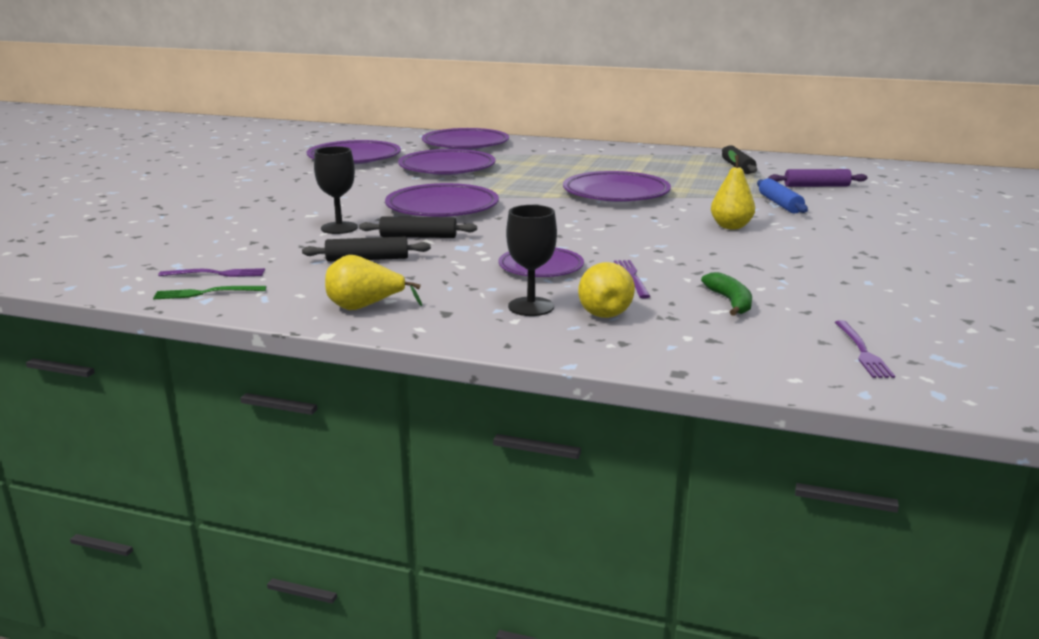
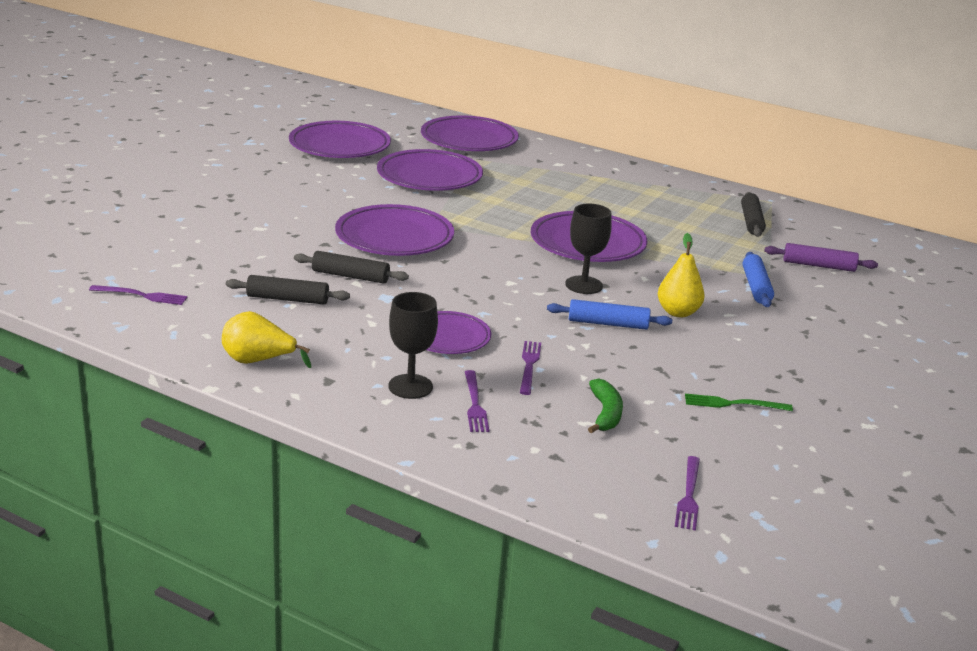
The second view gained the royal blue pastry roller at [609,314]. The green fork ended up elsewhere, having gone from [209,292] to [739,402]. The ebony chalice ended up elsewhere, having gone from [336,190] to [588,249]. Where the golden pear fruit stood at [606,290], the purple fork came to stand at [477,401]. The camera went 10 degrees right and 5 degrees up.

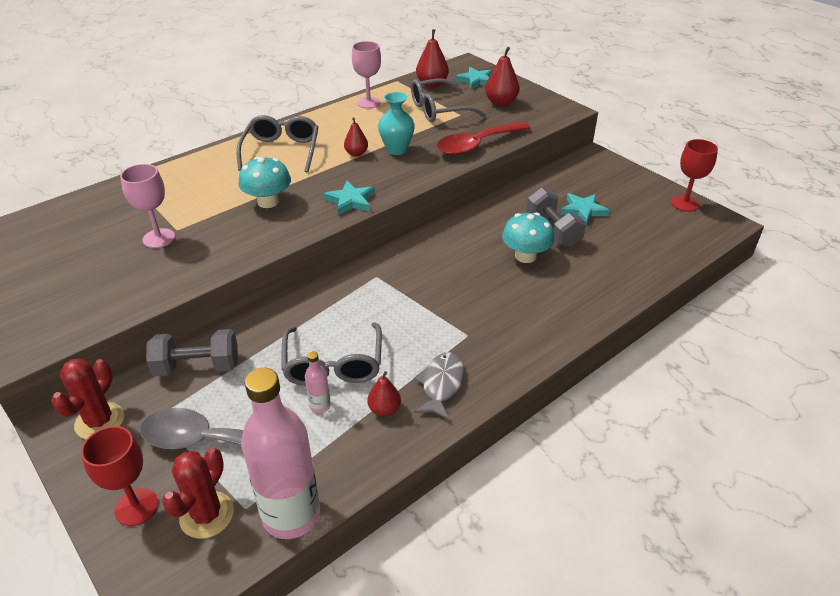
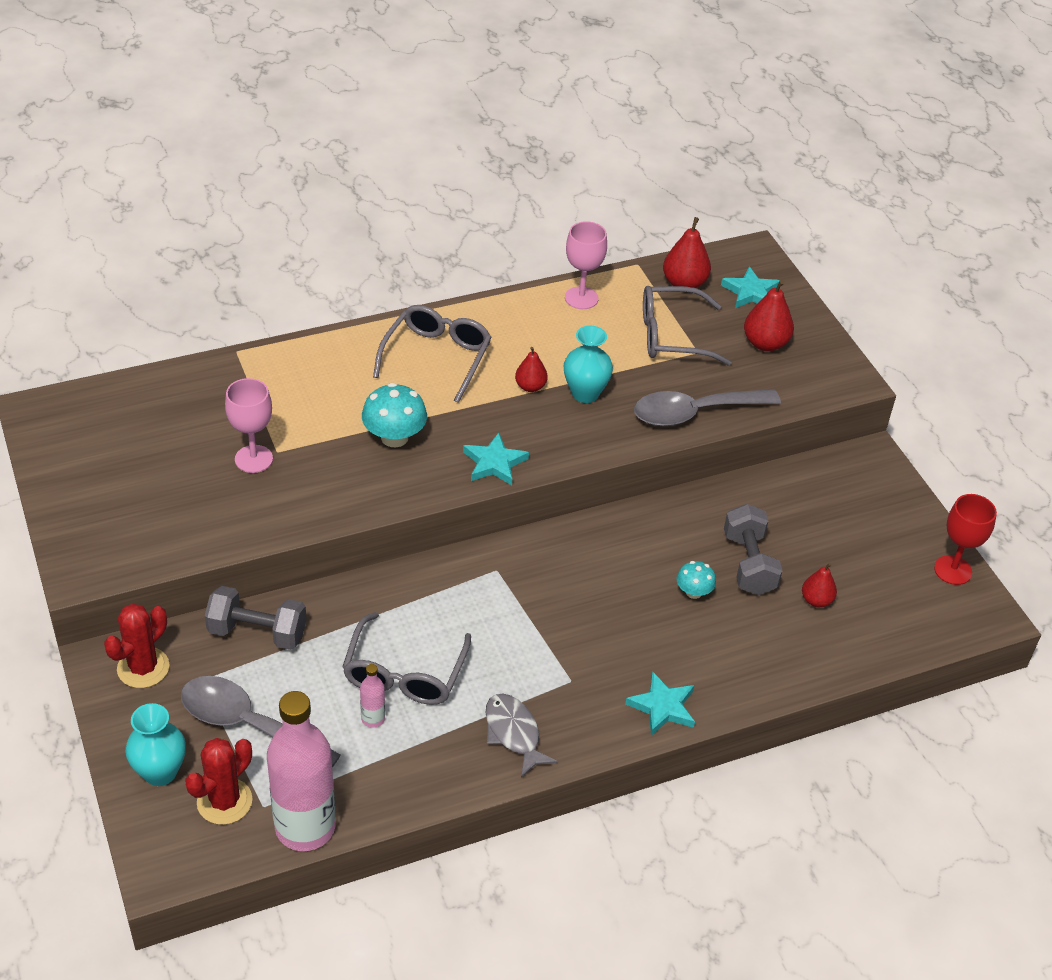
The crimson pear fruit ended up elsewhere, having gone from [384,393] to [819,585]. The aqua star shape ended up elsewhere, having gone from [585,209] to [660,703]. Where the crimson chalice stood at [119,476], the aqua flower vase came to stand at [155,744]. What was the crimson tablespoon at [484,139] turned into the grey tablespoon at [707,407]. The grey fish at [439,386] ended up facing another way, 60 degrees counterclockwise from before. The size of the aqua mushroom at [528,237] changed by a factor of 0.59. The camera went 15 degrees right and 5 degrees up.

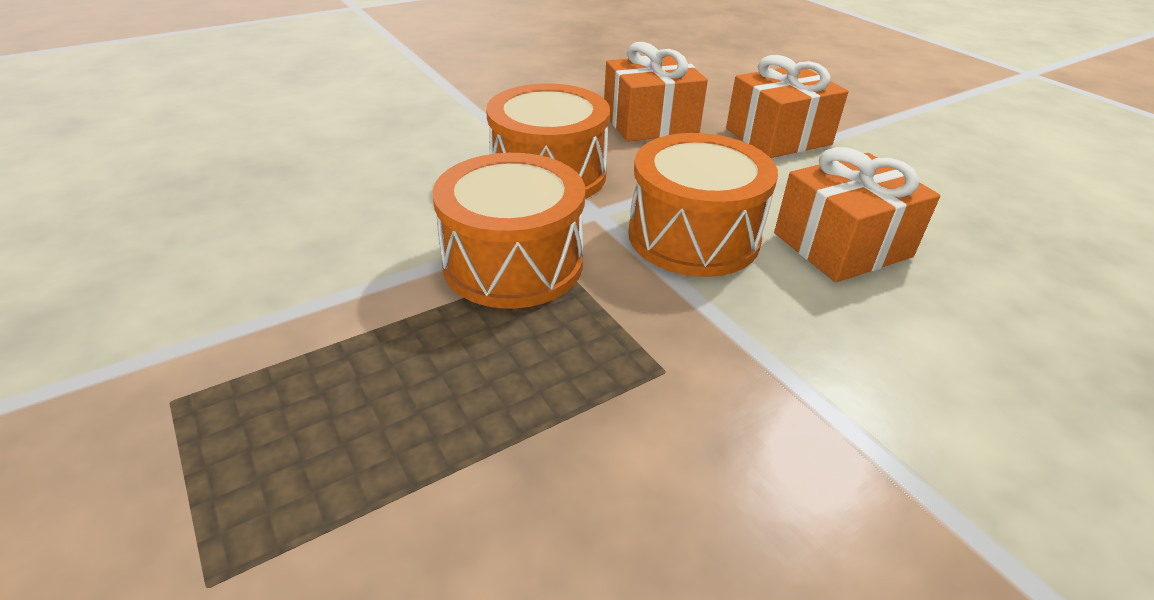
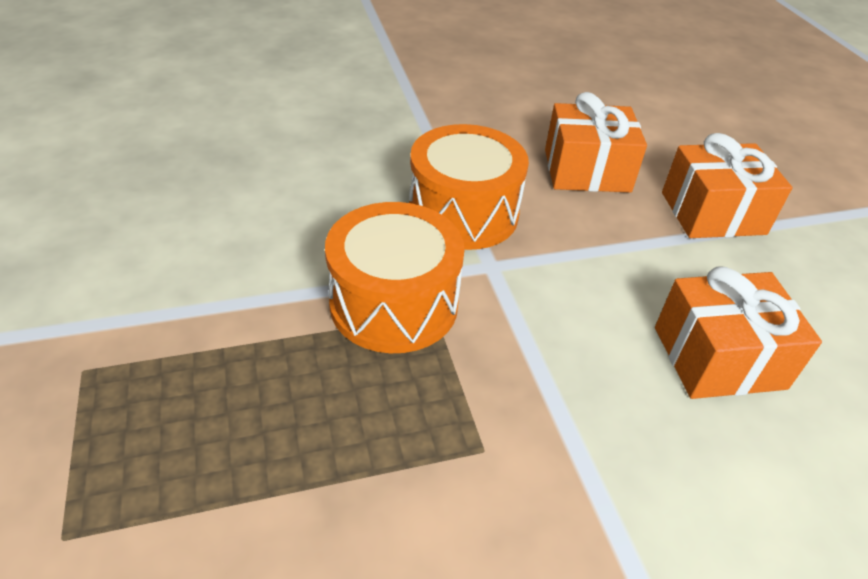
The second view lost the bright orange drum at [703,205]. The camera went 15 degrees right and 5 degrees up.

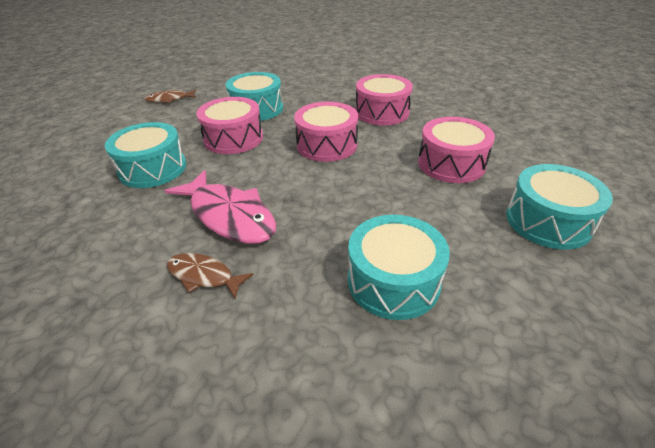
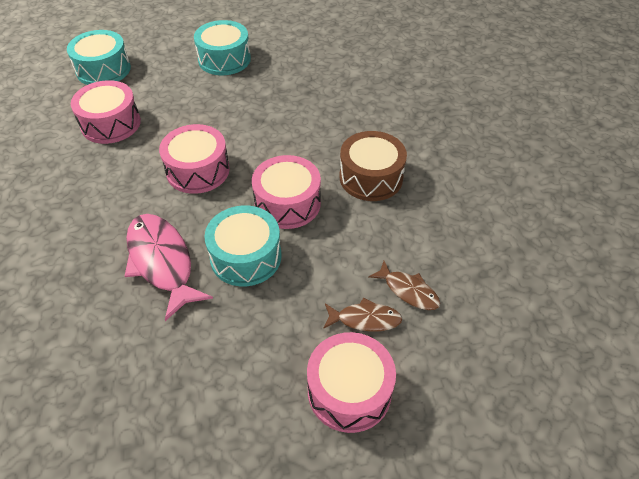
The rose-pink fish ended up elsewhere, having gone from [220,207] to [169,267]. The russet fish ended up elsewhere, having gone from [210,276] to [404,285]. The rose-pink drum ended up elsewhere, having gone from [384,99] to [351,382]. What was the aqua drum at [145,155] turned into the russet drum at [373,166]. The camera went 165 degrees left and 10 degrees up.

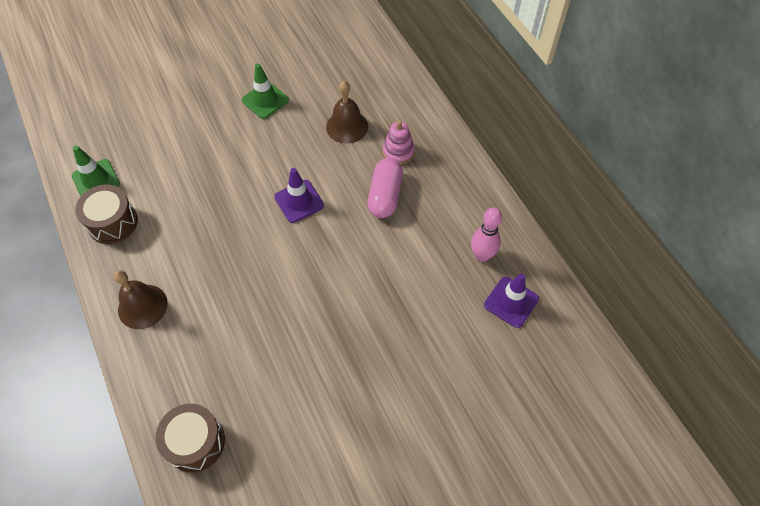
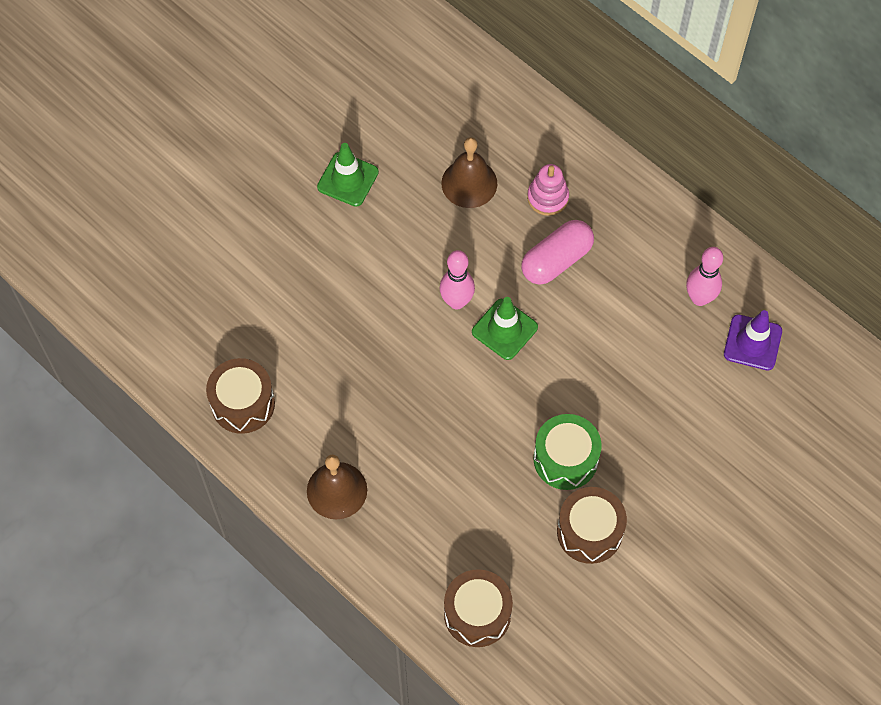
The second view gained the green drum at [567,452]. The second view gained the russet drum at [592,525]. The green safety cone ended up elsewhere, having gone from [96,171] to [505,328]. Where the purple safety cone stood at [299,195], the rose-pink skittle came to stand at [457,279]. The rose-pink capsule at [385,188] ended up facing another way, 60 degrees clockwise from before. The camera went 20 degrees left and 5 degrees up.

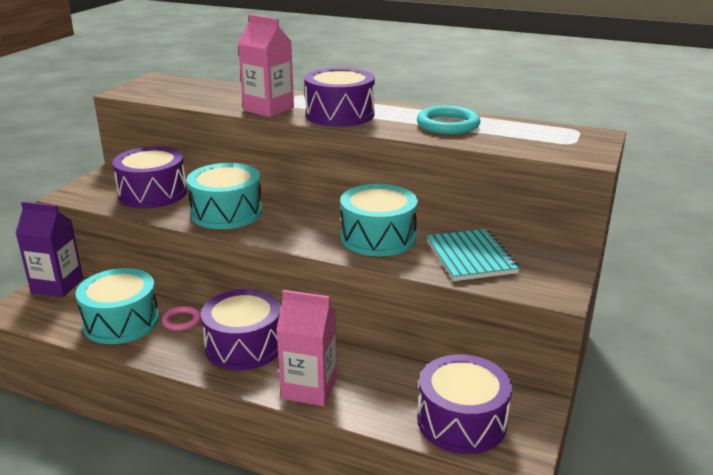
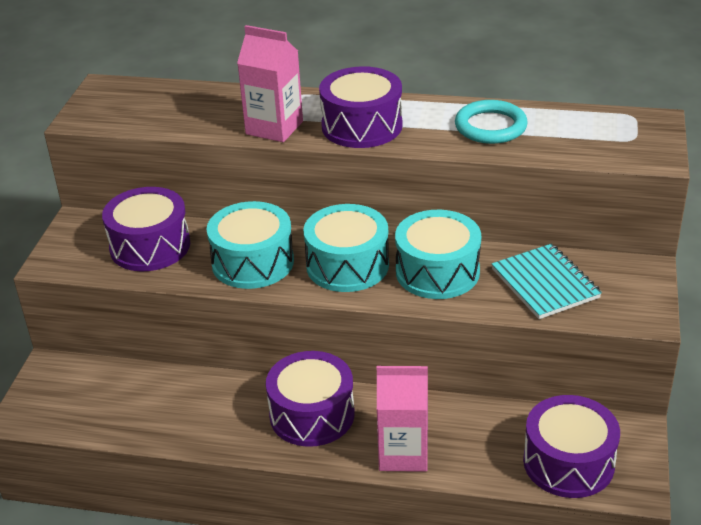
The second view lost the purple milk carton at [49,249]. The second view lost the rose-pink hoop at [181,318]. The aqua drum ended up elsewhere, having gone from [117,306] to [346,248]. The camera went 10 degrees left and 10 degrees up.

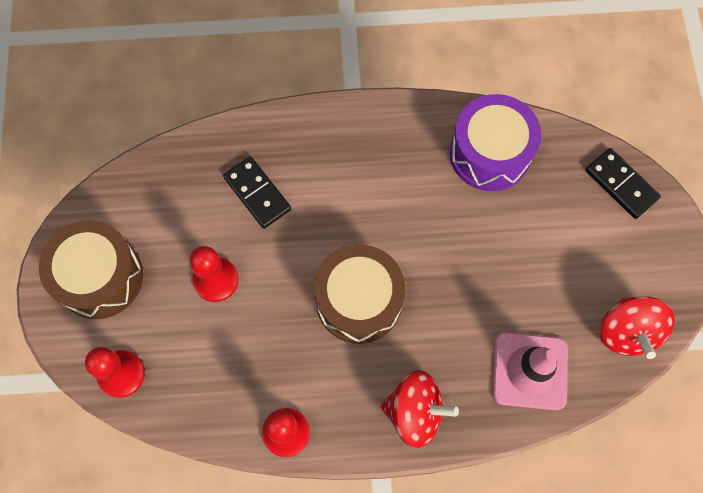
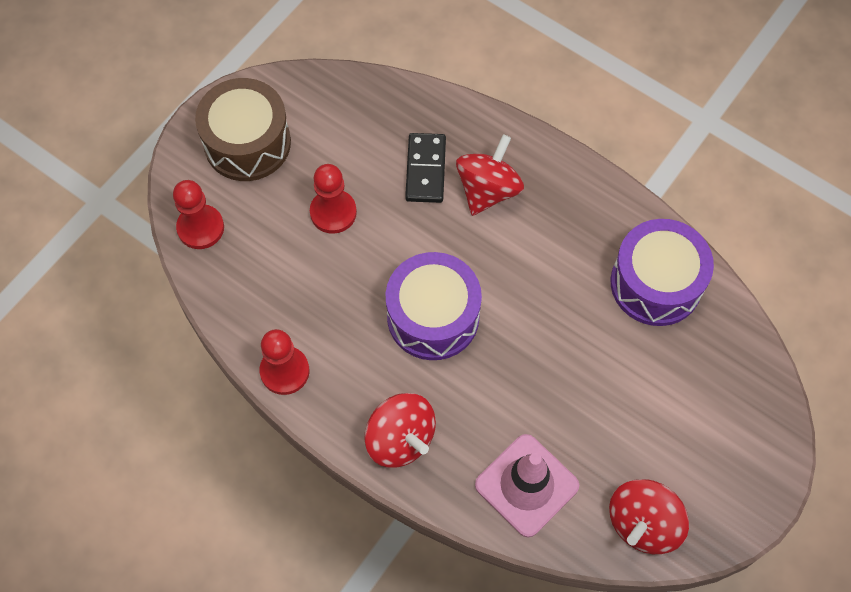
The second view lost the ebony domino piece at [623,183]. The second view gained the crimson spinning top at [490,175]. What was the russet drum at [359,294] turned into the purple drum at [434,306]. The camera went 40 degrees right and 5 degrees down.

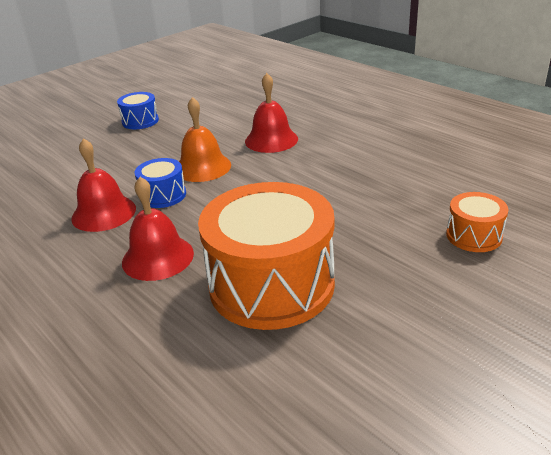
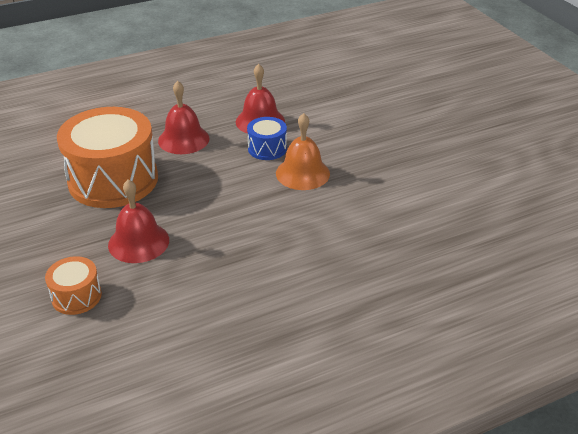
The second view lost the royal blue drum at [138,110]. The crimson school bell ended up elsewhere, having gone from [271,113] to [138,221]. The camera went 105 degrees right and 5 degrees up.

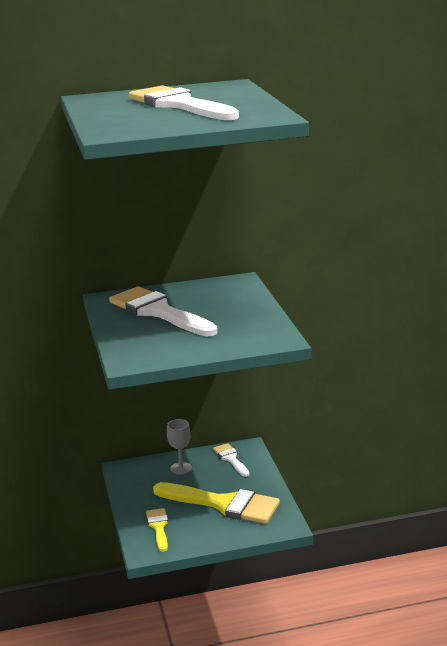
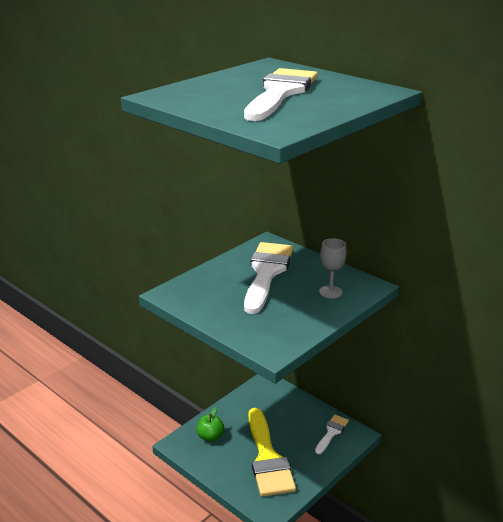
The grey chalice ended up elsewhere, having gone from [179,447] to [333,268]. Where the golden paintbrush stood at [157,530], the green apple came to stand at [210,424]. The camera went 55 degrees right and 5 degrees up.

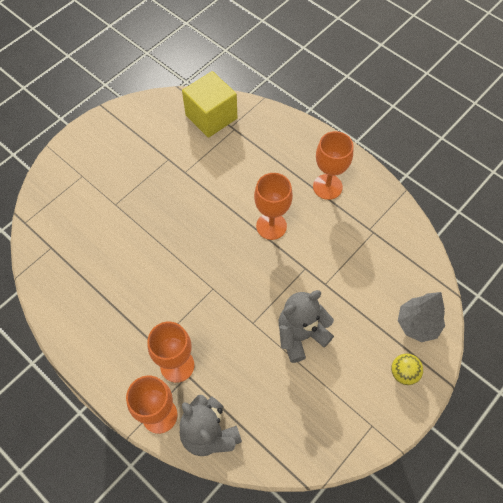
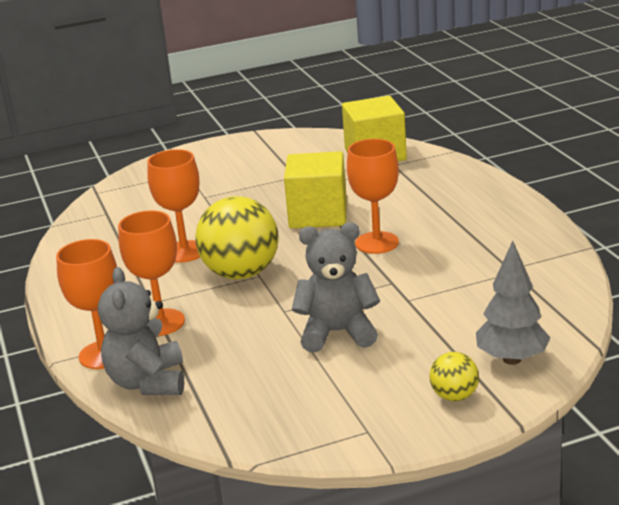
The second view gained the golden play ball at [237,237]. The second view gained the golden block at [315,189]. The bright orange chalice ended up elsewhere, having gone from [333,165] to [173,206]. The camera went 30 degrees right and 35 degrees down.

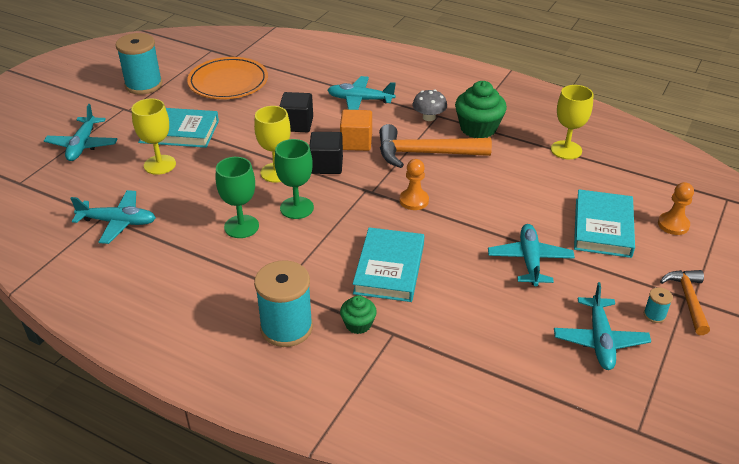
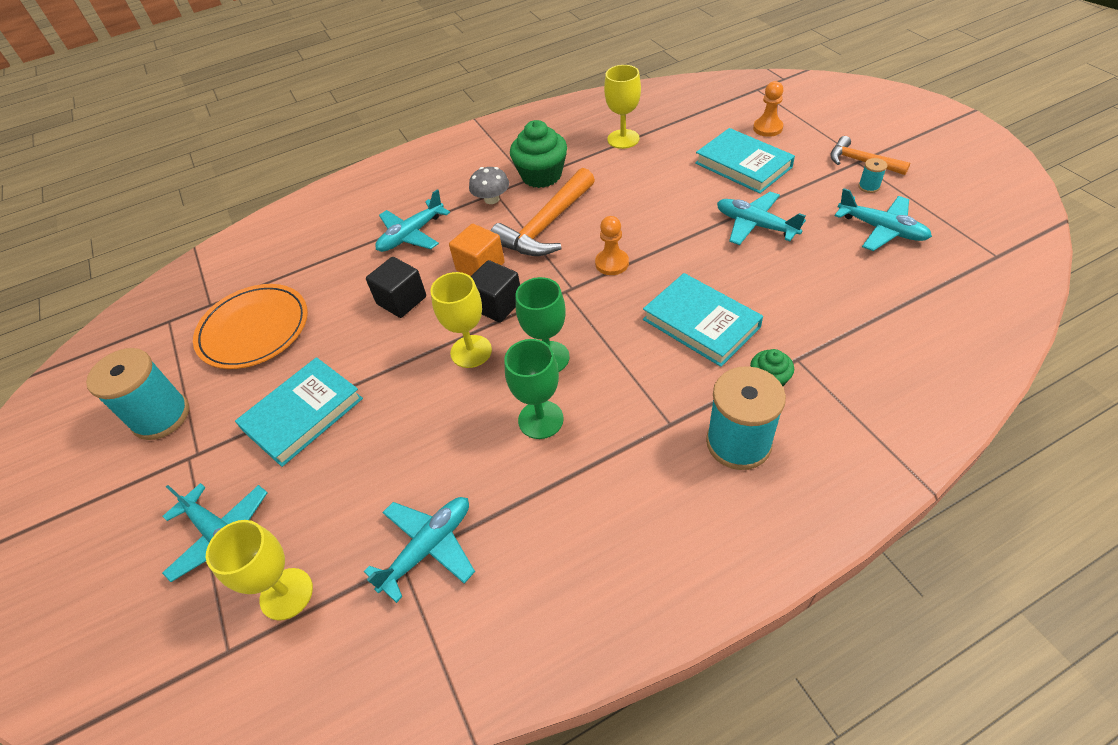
The golden chalice ended up elsewhere, having gone from [153,136] to [259,570]. The camera went 50 degrees left and 10 degrees up.

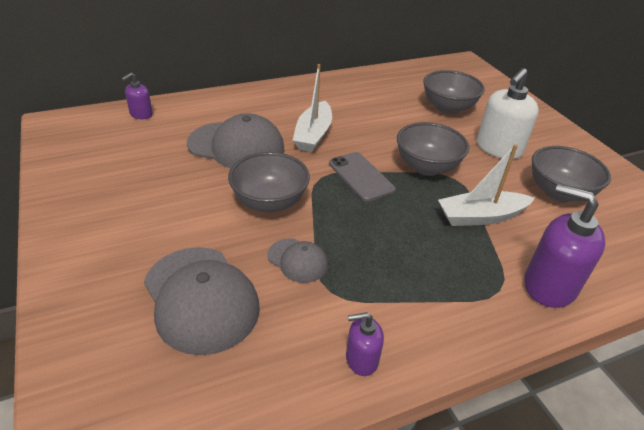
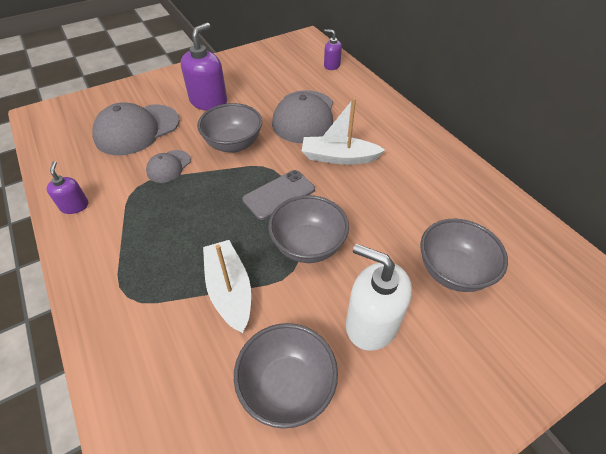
The purple soap dispenser ended up elsewhere, having gone from [564,246] to [204,66]. The camera went 85 degrees right and 10 degrees up.

